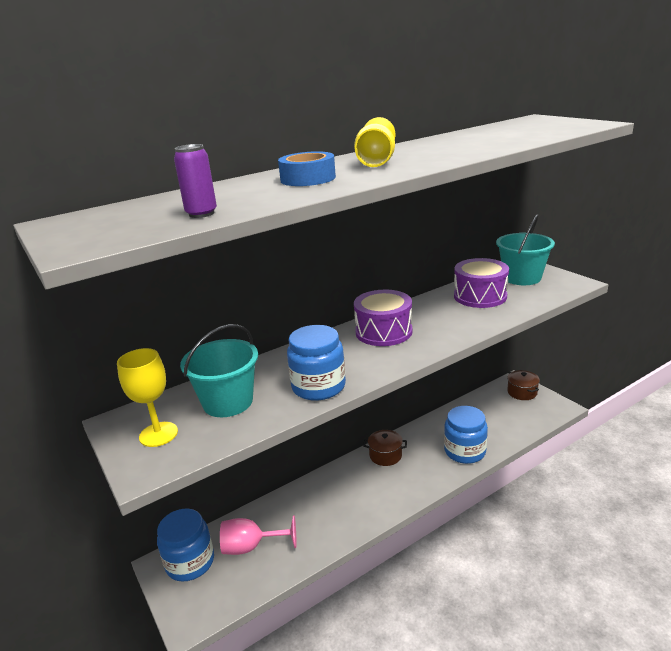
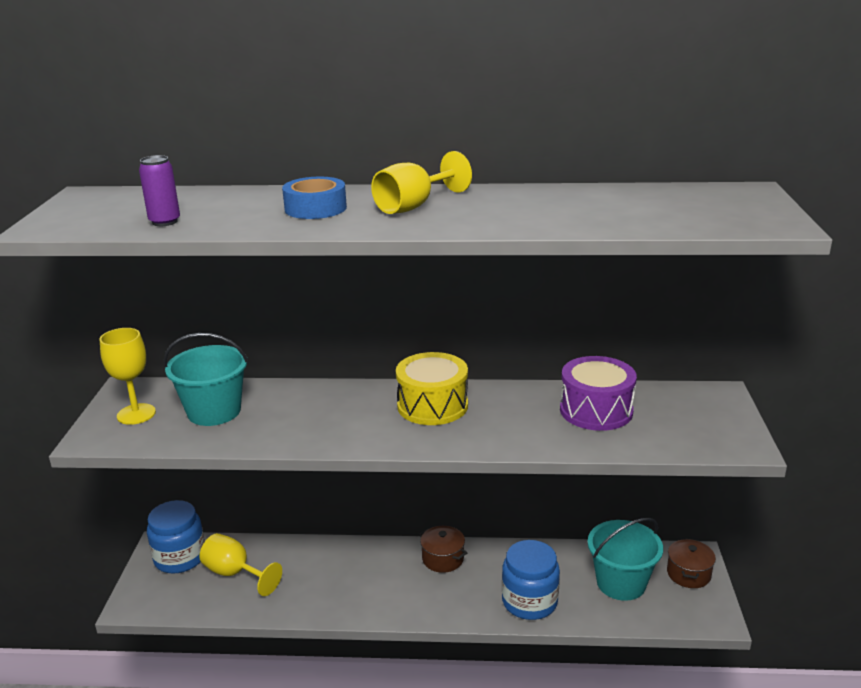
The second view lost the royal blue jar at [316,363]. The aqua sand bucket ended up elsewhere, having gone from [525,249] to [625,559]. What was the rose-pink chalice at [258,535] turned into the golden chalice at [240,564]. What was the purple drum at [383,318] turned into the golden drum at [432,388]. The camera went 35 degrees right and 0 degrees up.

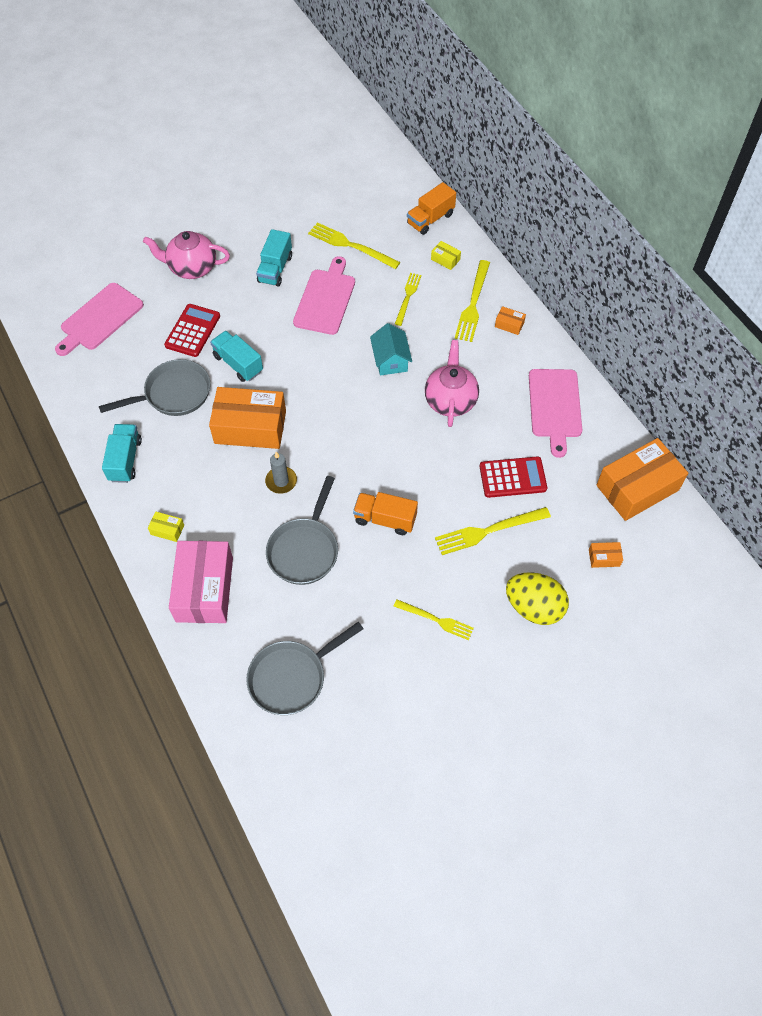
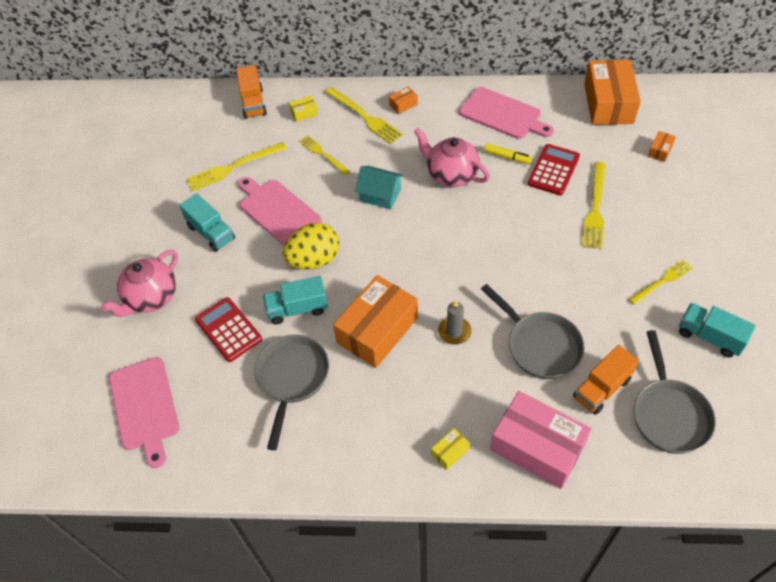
The second view gained the golden marker pen at [508,153]. The aqua truck ended up elsewhere, having gone from [122,453] to [717,330]. The bright orange truck ended up elsewhere, having gone from [385,513] to [606,380]. The golden toy egg ended up elsewhere, having gone from [537,598] to [311,246]. The camera went 55 degrees left and 5 degrees down.

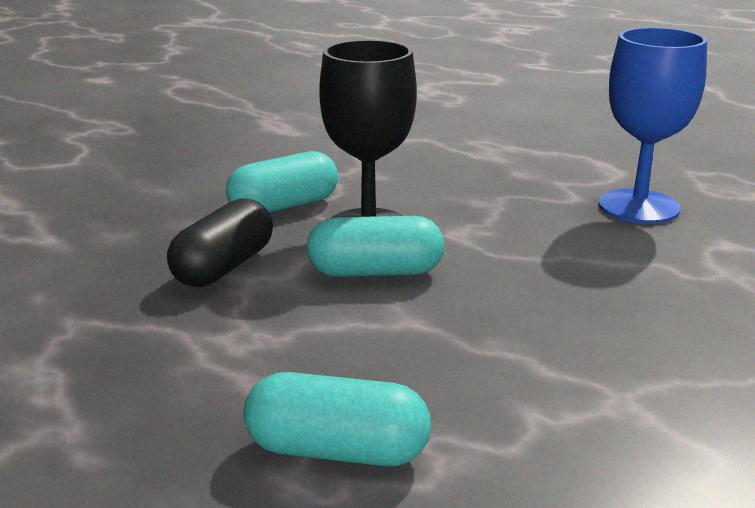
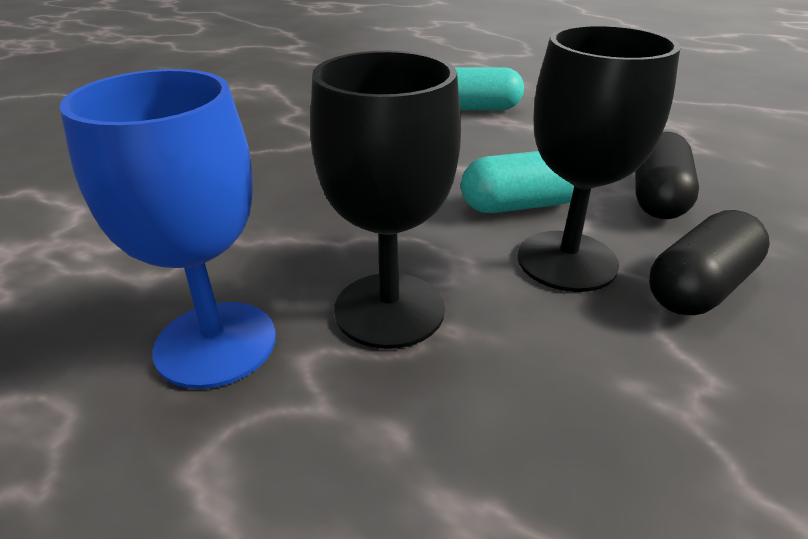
The second view gained the ebony chalice at [385,200]. What was the aqua capsule at [282,182] turned into the ebony capsule at [709,262]. The camera went 170 degrees right and 10 degrees up.

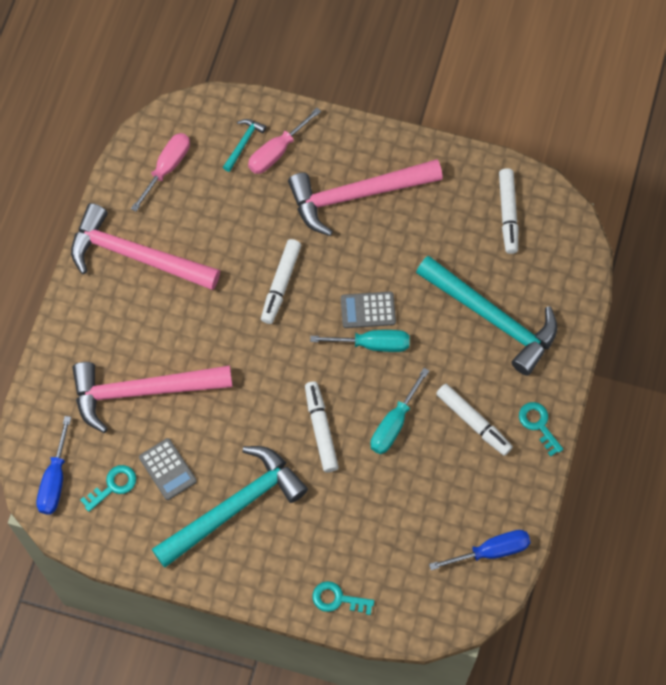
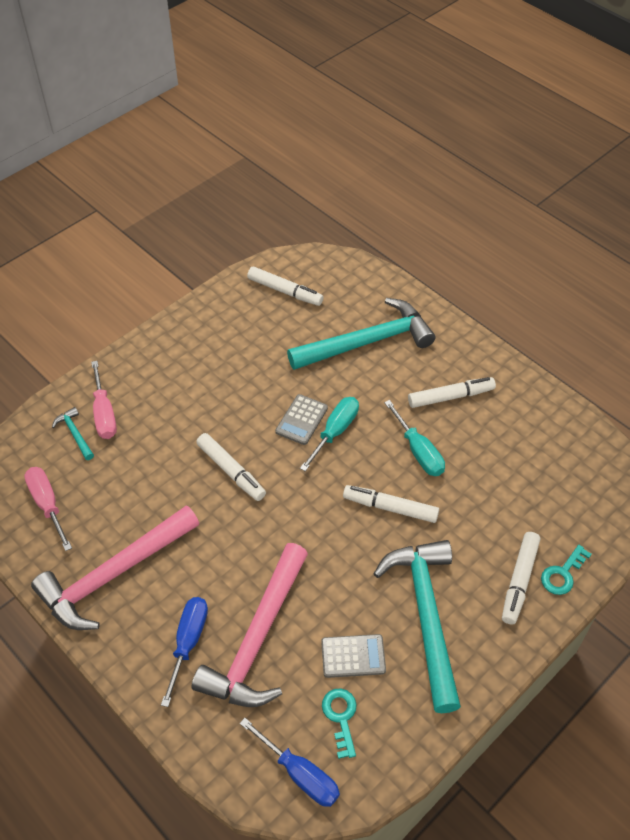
The second view lost the rose-pink carpenter's hammer at [365,197]. The second view lost the aqua key at [541,429]. The second view gained the snow-white marker pen at [521,578]. The royal blue flat screwdriver ended up elsewhere, having gone from [480,550] to [184,652]. The camera went 60 degrees left and 15 degrees down.

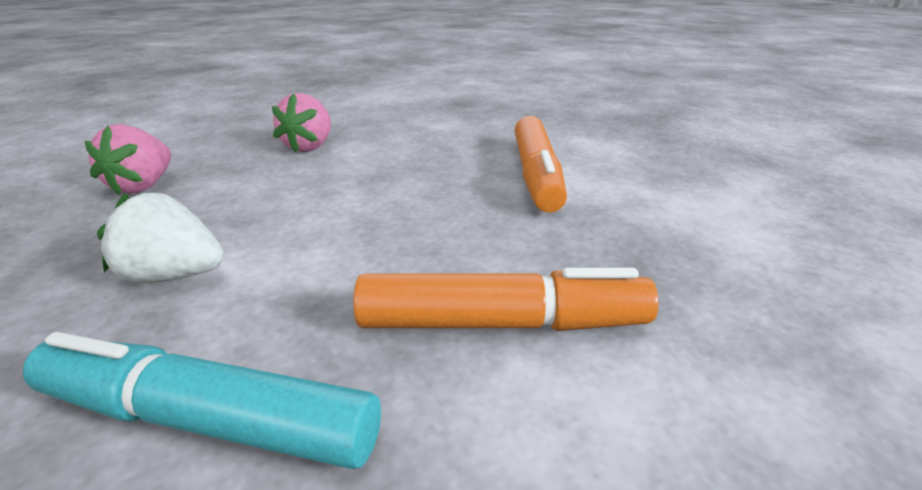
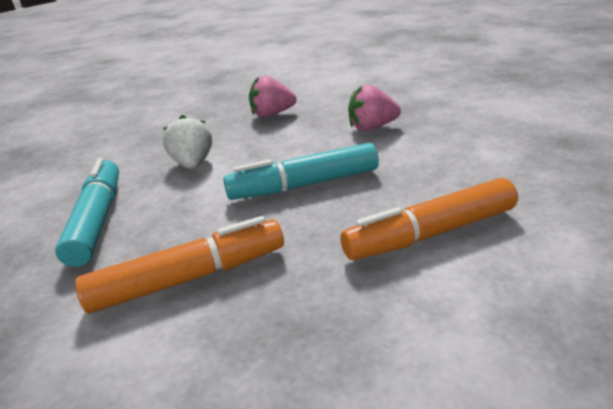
The second view gained the aqua marker pen at [301,171]. The bright orange marker pen at [506,299] ended up facing another way, 90 degrees counterclockwise from before. The camera went 70 degrees right and 0 degrees up.

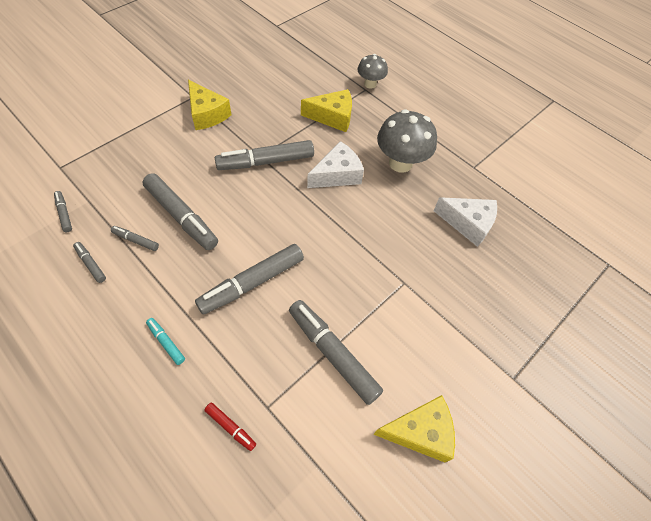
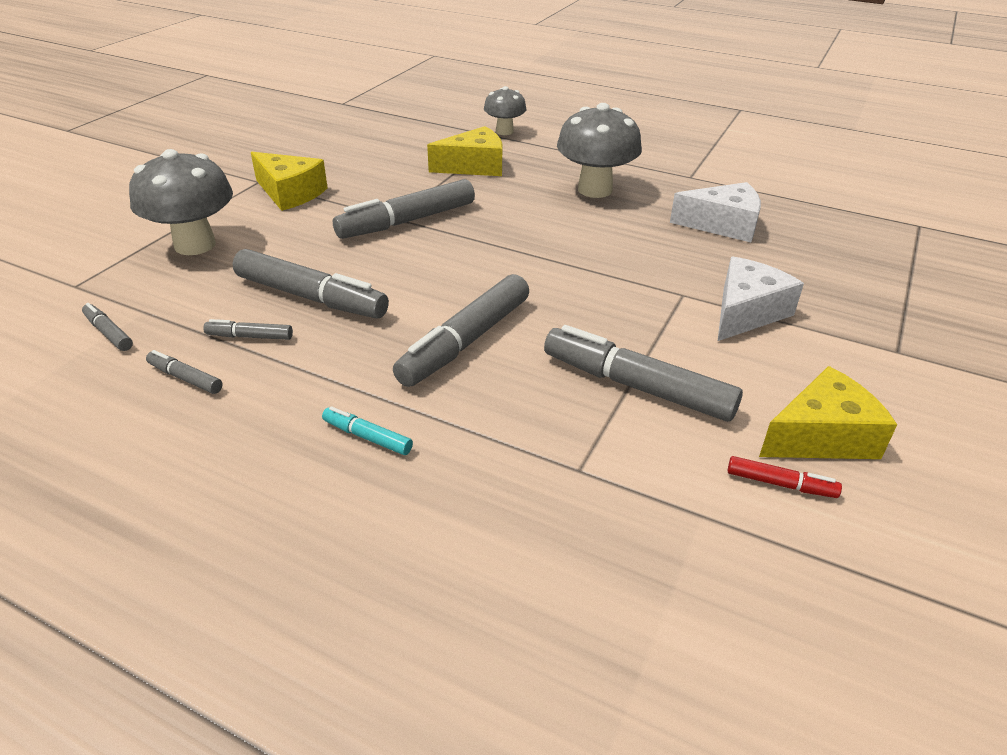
The second view gained the grey mushroom at [181,202]. The crimson marker pen ended up elsewhere, having gone from [230,427] to [784,477]. The snow-white piece of cheese ended up elsewhere, having gone from [335,164] to [761,298]. The camera went 15 degrees left and 20 degrees down.

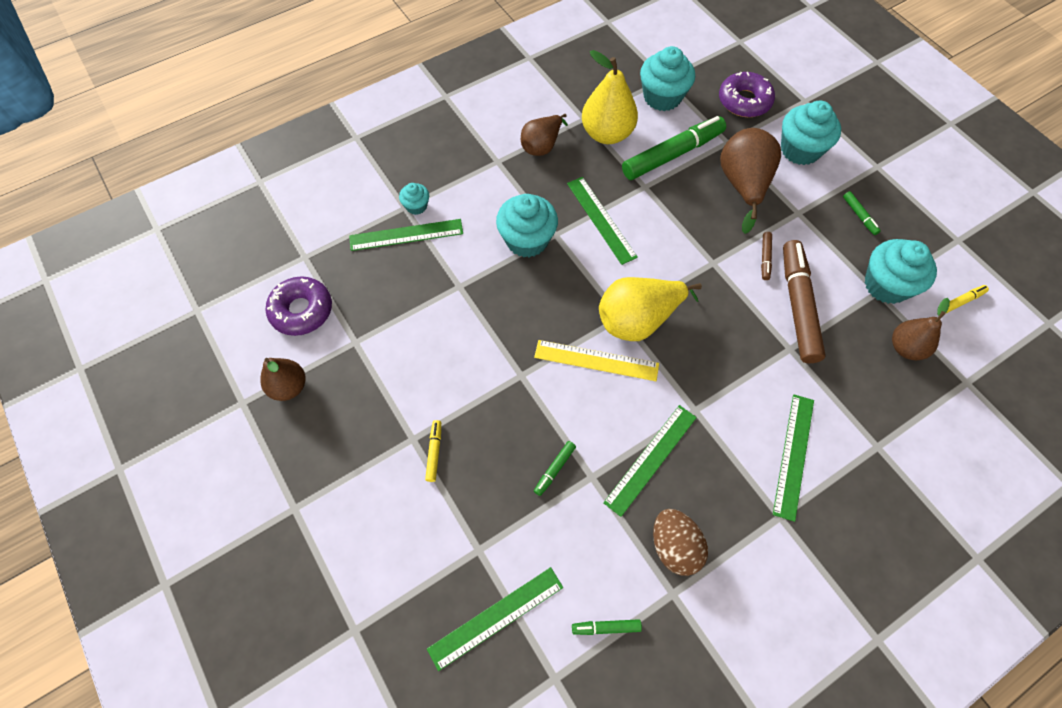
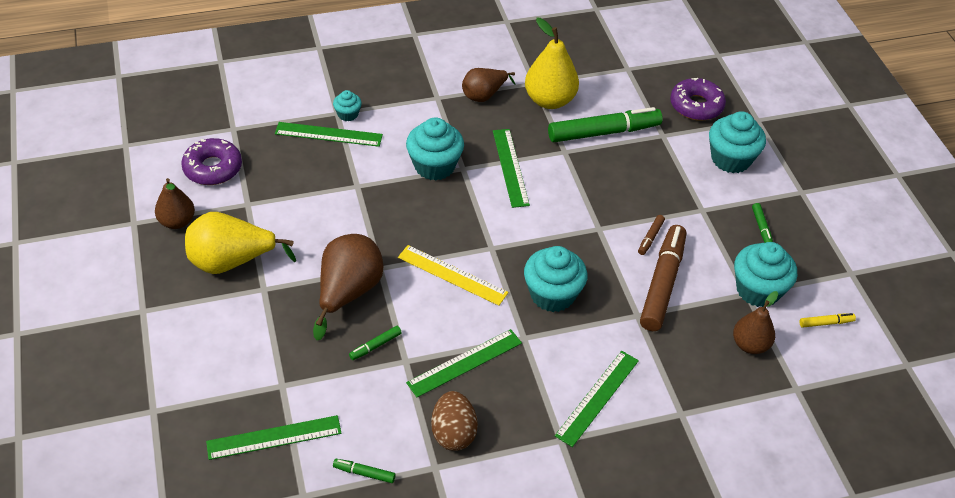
The second view lost the golden marker pen at [433,451]. The golden pear fruit ended up elsewhere, having gone from [650,309] to [240,243]. The aqua fairy cake ended up elsewhere, having gone from [667,78] to [555,279]. The russet pear fruit ended up elsewhere, having gone from [750,181] to [348,287]. The camera went 15 degrees right and 15 degrees down.

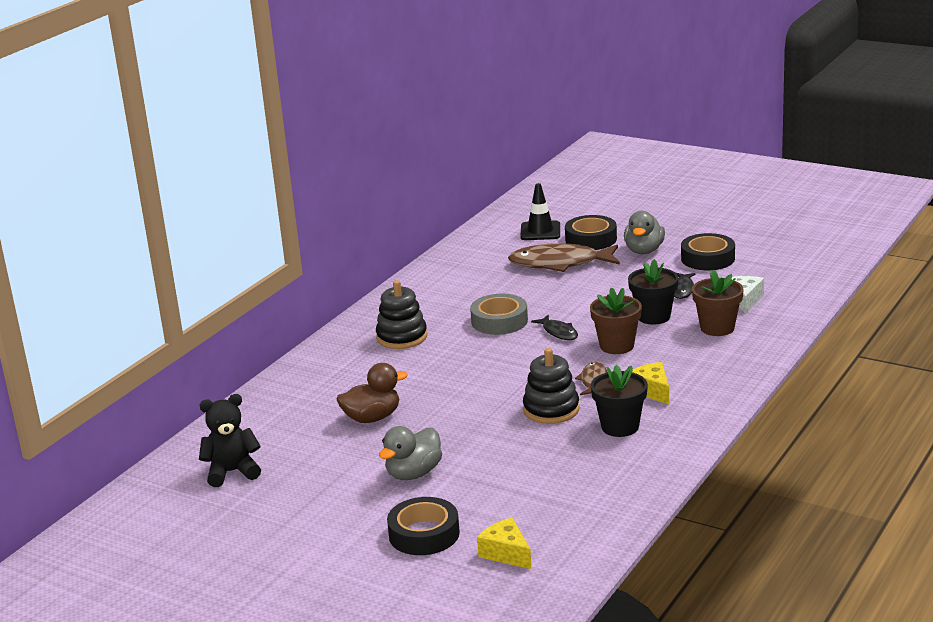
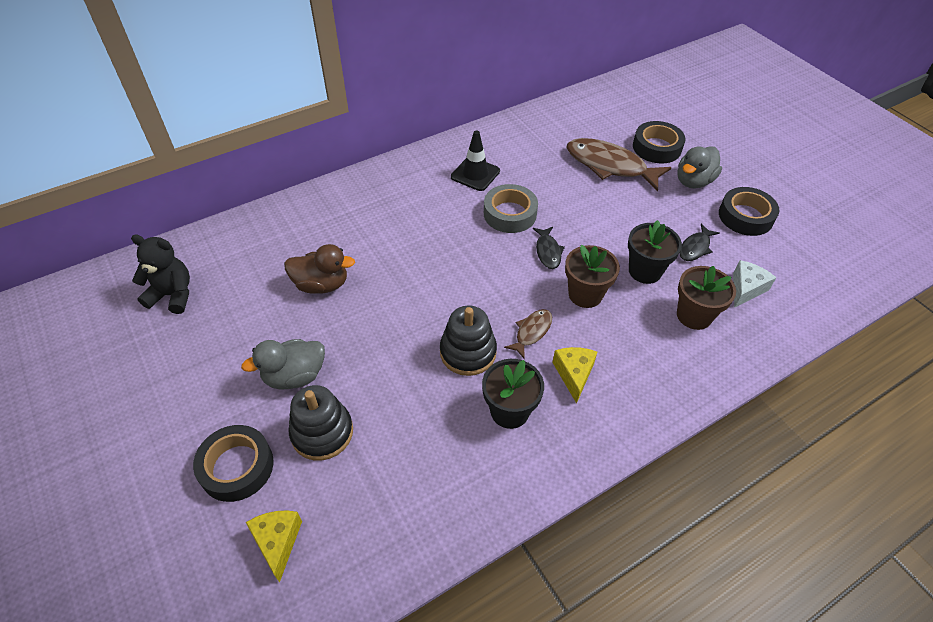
The ebony stacking toy ended up elsewhere, having gone from [401,314] to [321,422]. The ebony safety cone ended up elsewhere, having gone from [540,211] to [475,161]. The camera went 25 degrees right and 25 degrees up.

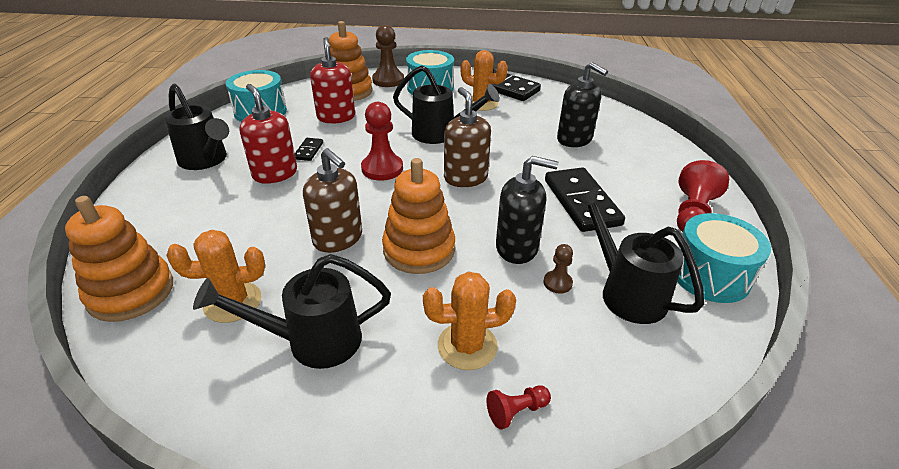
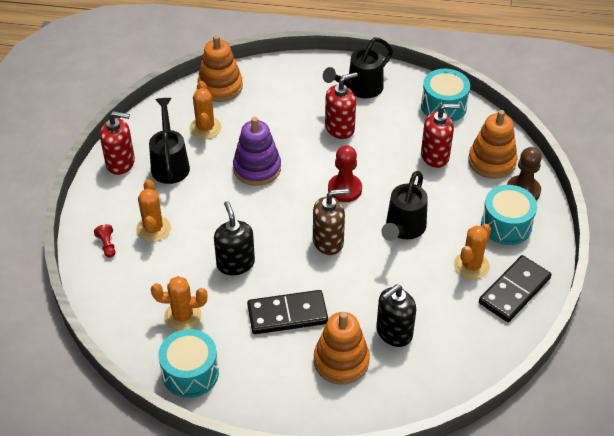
The second view lost the ebony domino piece at [309,149]. The second view lost the russet chess pawn at [558,269]. The second view lost the crimson chess pawn at [703,196]. The second view gained the crimson soap dispenser at [117,143]. The bright orange stacking toy ended up elsewhere, having gone from [418,216] to [342,348]. Where the russet soap dispenser stood at [332,200], the purple stacking toy came to stand at [257,151]. Where the ebony sprinkling can stood at [639,256], the bright orange prickly plant came to stand at [179,303]. The ebony soap dispenser at [527,210] ended up facing another way, 150 degrees clockwise from before. The camera went 95 degrees right and 10 degrees up.

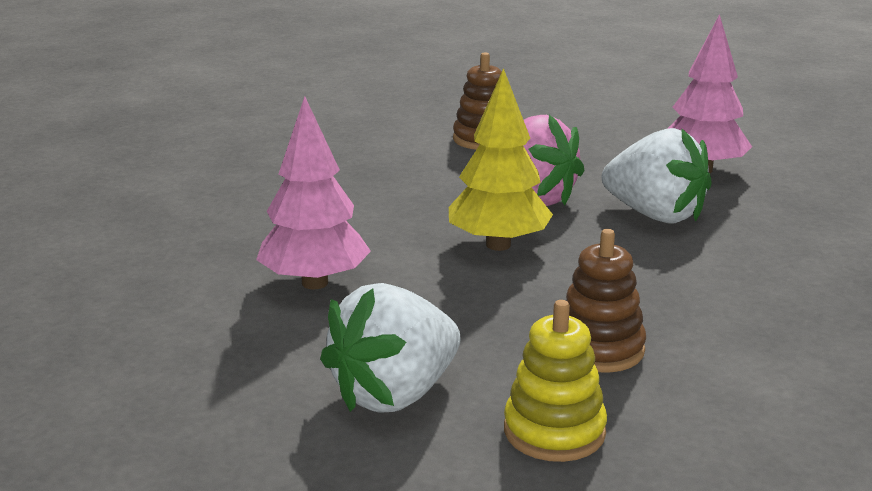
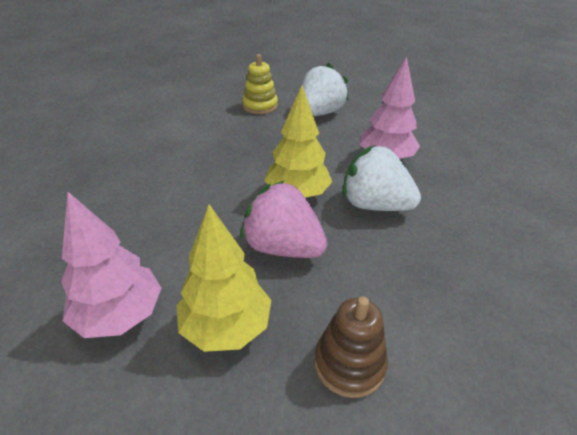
The second view lost the russet stacking toy at [606,301]. The second view gained the golden tree at [224,278]. The snow-white strawberry ended up elsewhere, having gone from [657,175] to [381,178]. The camera went 170 degrees right and 15 degrees up.

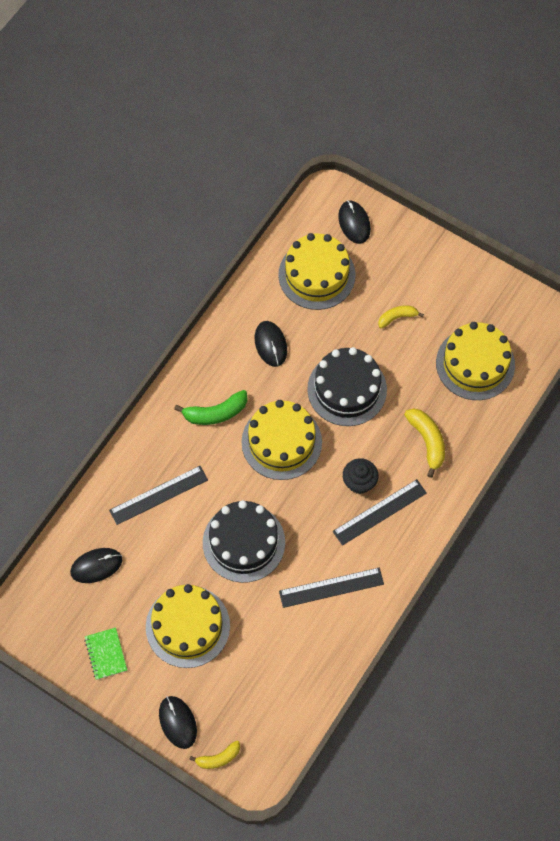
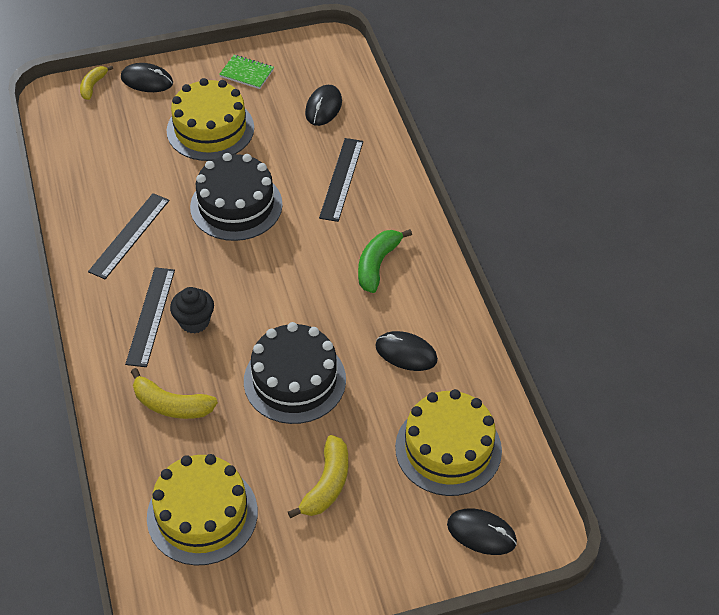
The second view lost the golden gateau at [281,440]. The size of the golden banana at [401,317] changed by a factor of 1.54. The camera went 130 degrees right and 15 degrees down.

